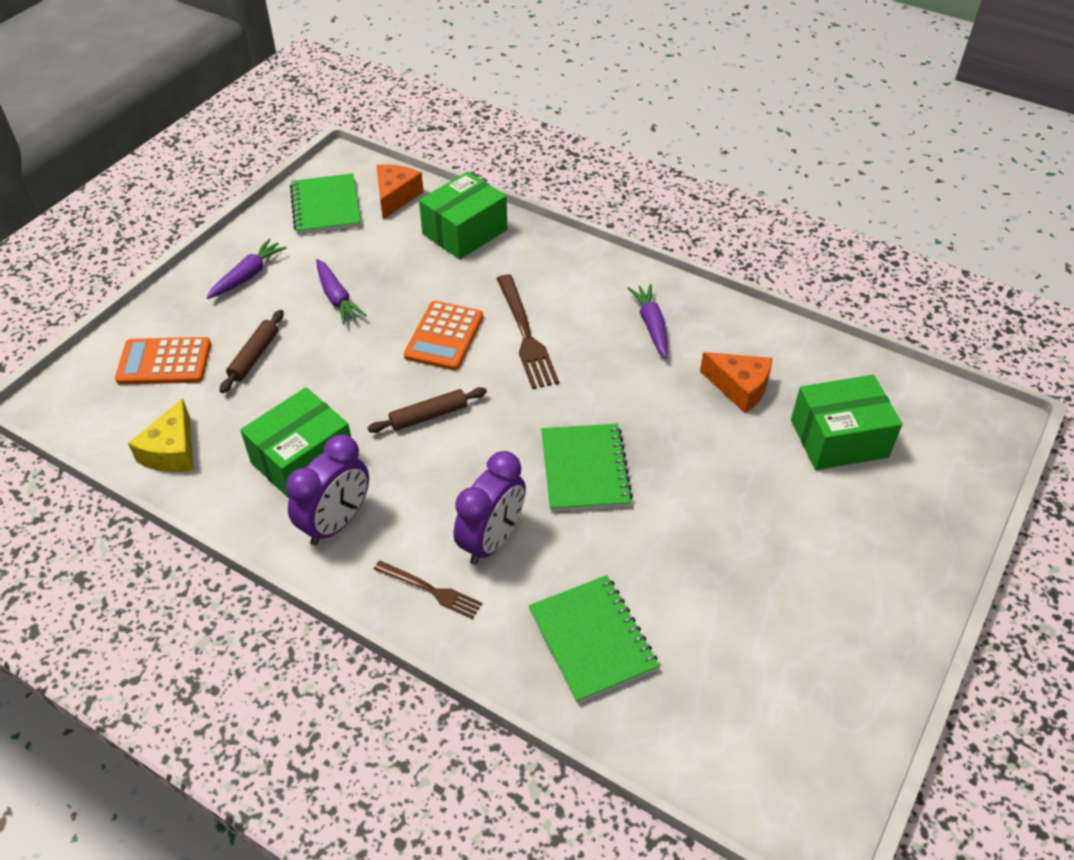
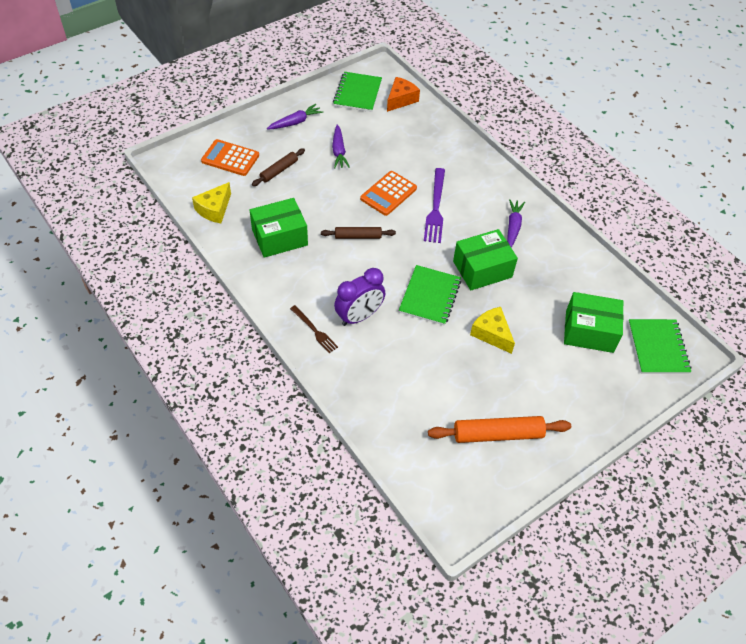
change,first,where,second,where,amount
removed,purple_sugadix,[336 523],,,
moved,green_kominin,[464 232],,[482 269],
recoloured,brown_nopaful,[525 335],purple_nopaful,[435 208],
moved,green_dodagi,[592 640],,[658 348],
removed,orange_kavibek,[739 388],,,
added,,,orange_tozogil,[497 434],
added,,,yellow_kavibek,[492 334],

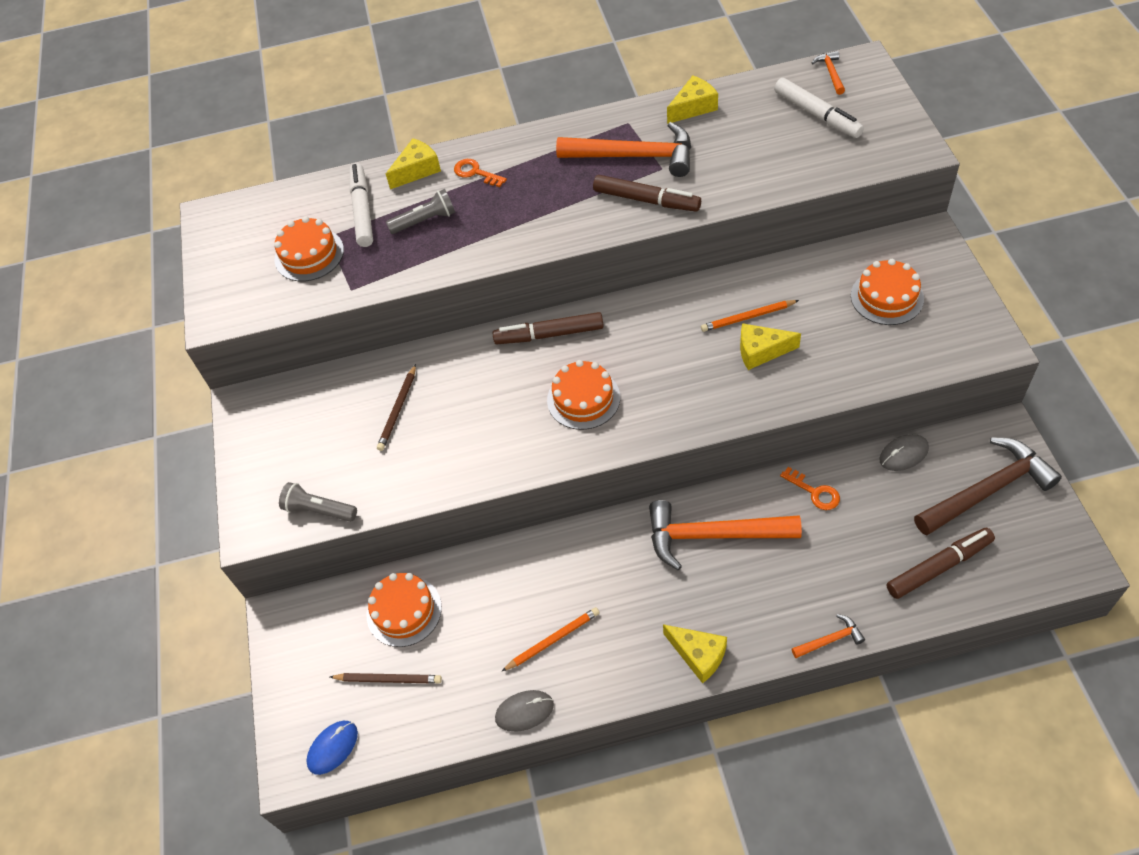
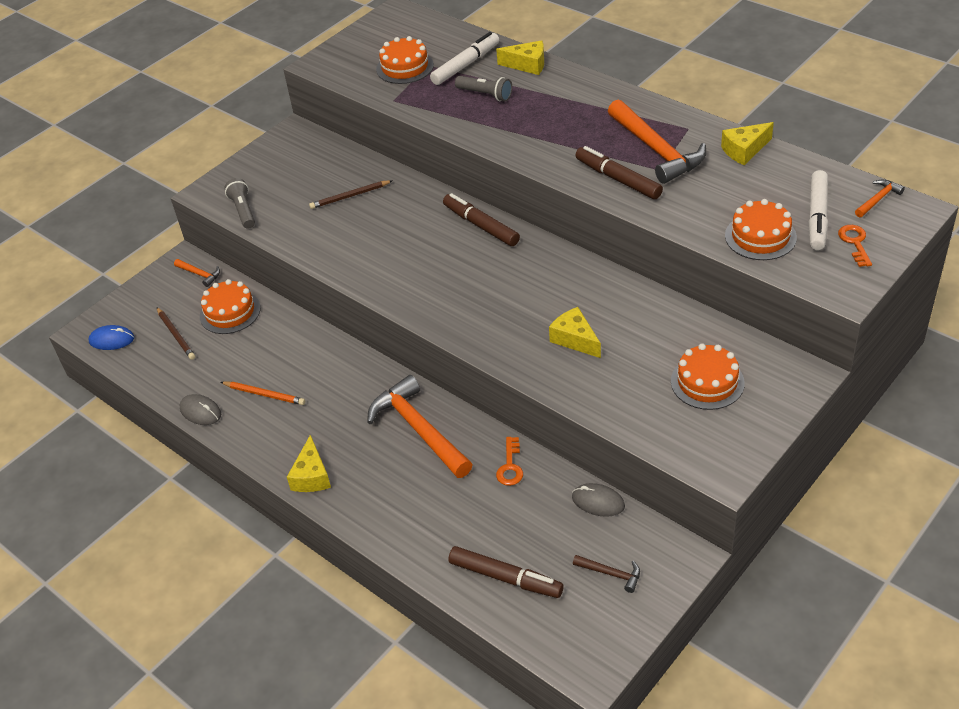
change,first,where,second,where,amount
moved,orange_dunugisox,[475 173],,[855 243],
moved,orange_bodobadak,[583 399],,[760 236],
turned,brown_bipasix,[646 200],,[618 179],150 degrees clockwise
turned,yellow_kavibek,[693 107],,[744 150],135 degrees clockwise
removed,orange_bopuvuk,[748 317],,,
moved,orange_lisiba,[830 640],,[199 274],
resized,brown_lisiba,[987 490],,[611 574],x0.45

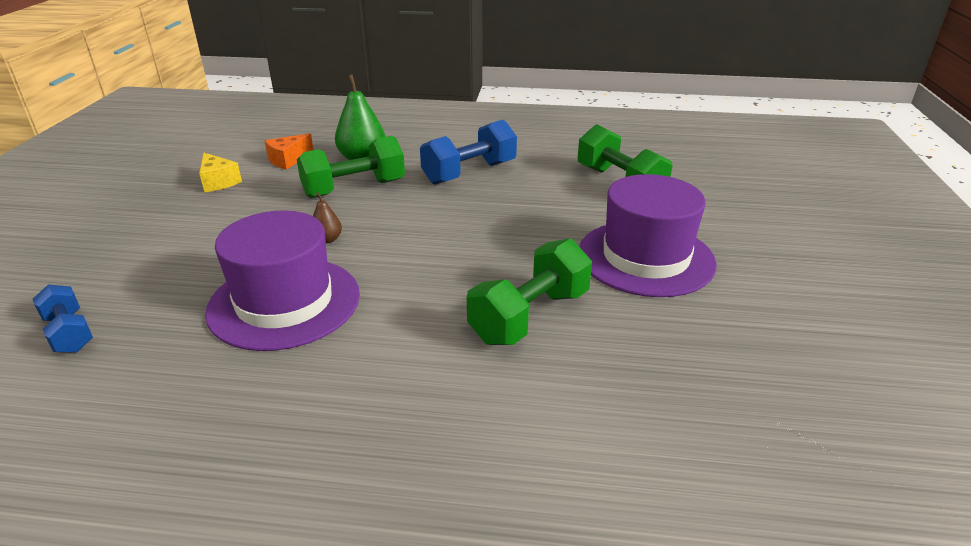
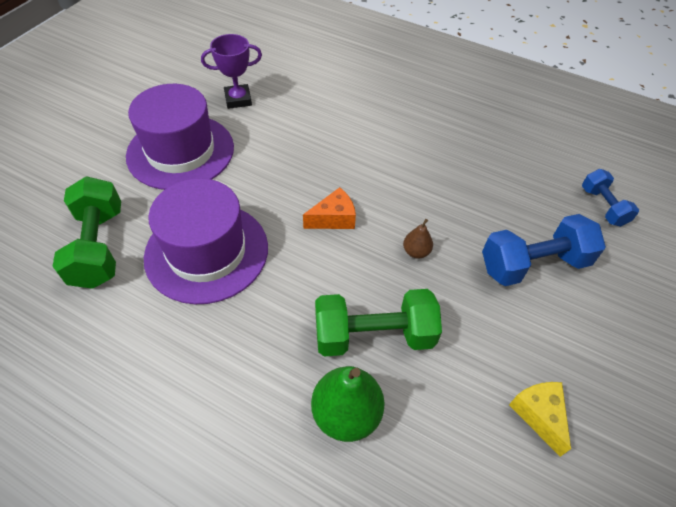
change,first,where,second,where,amount
moved,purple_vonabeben,[284 302],,[207 252],
moved,orange_kavibek,[288 160],,[334 219],
moved,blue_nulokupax,[469 173],,[533 264],
removed,green_nulokupax,[530 316],,,
added,,,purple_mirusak,[238 99],

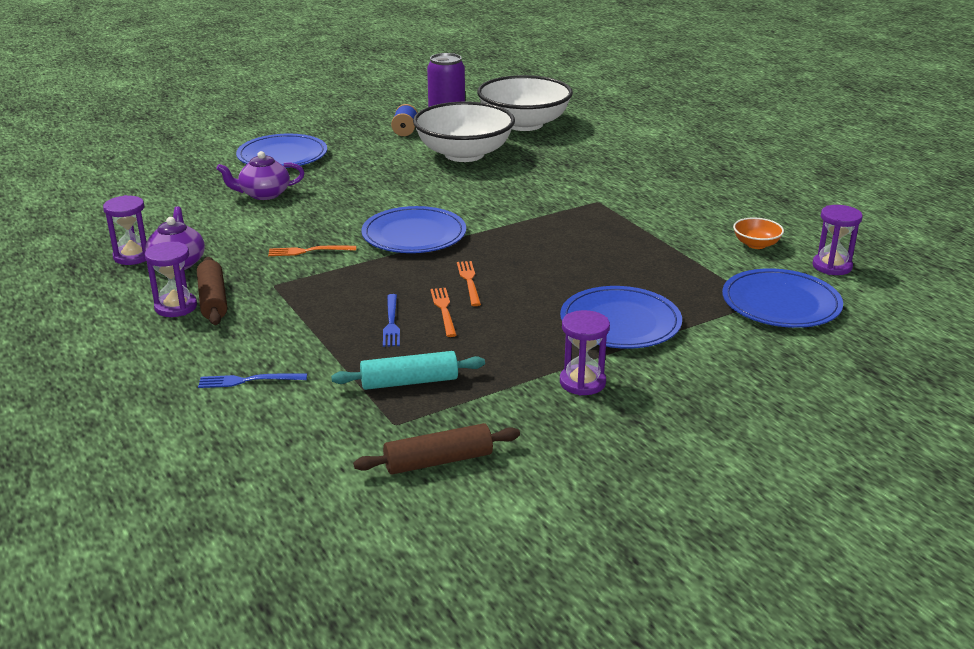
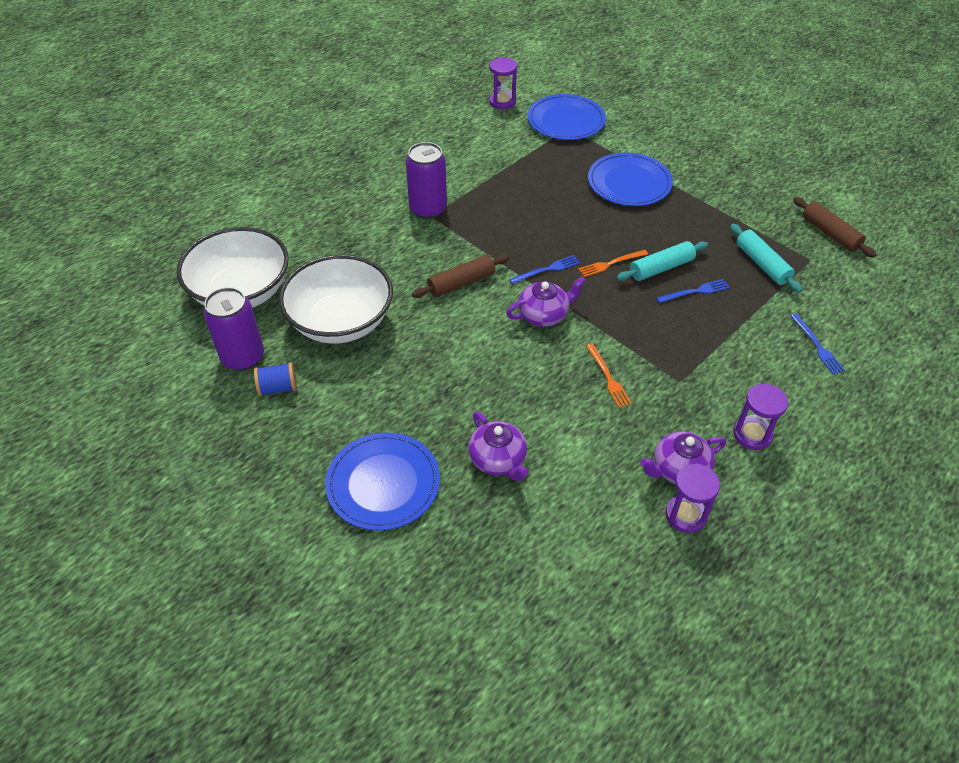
change,first,where,second,where,amount
moved,brown_tozogil,[213 300],,[461 283],
replaced,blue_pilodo,[414 235],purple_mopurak,[544 315],
replaced,orange_nopaful,[444 310],turquoise_tozogil,[661 268],
removed,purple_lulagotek,[582 382],,,
removed,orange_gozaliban,[756 244],,,
added,,,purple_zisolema,[428 209],
added,,,blue_nopaful,[547 270],

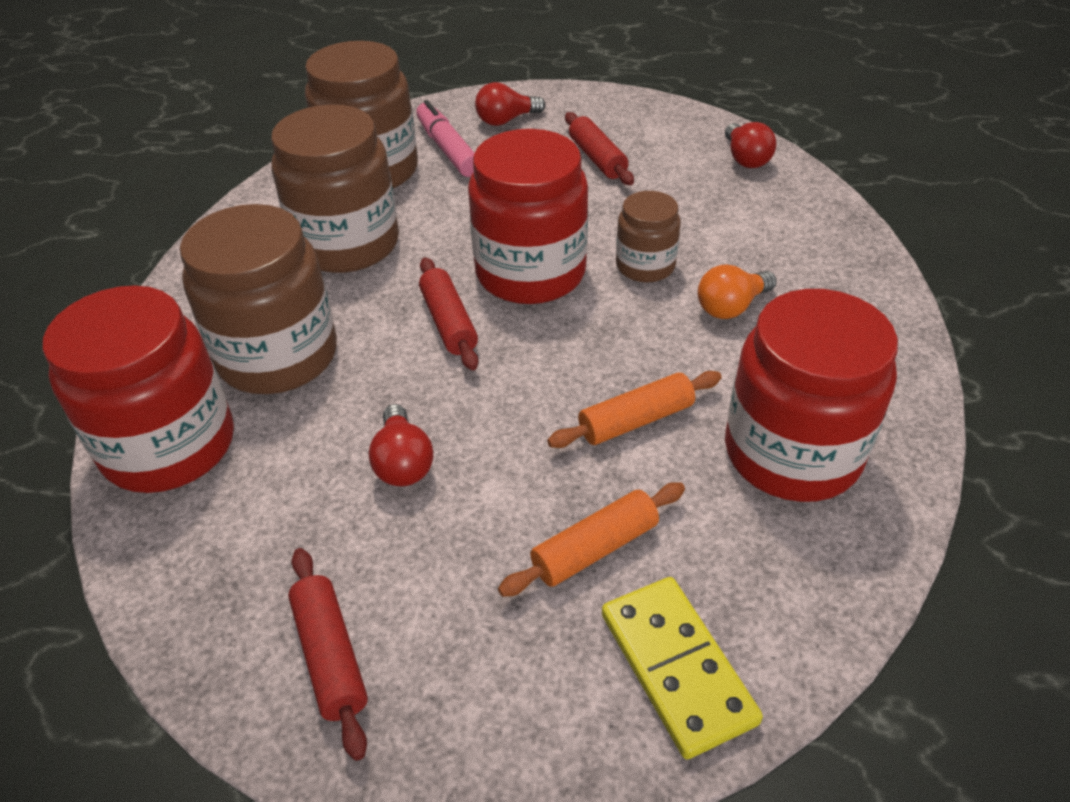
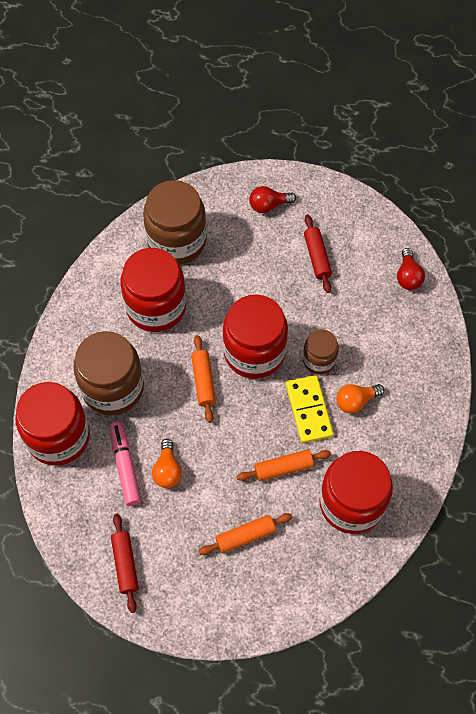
change,first,where,second,where,amount
recoloured,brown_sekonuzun,[347 244],red_sekonuzun,[156 306],
recoloured,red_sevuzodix,[403 462],orange_sevuzodix,[167 470],
moved,pink_bipasix,[447 149],,[125 466],
recoloured,red_tozogil,[449 322],orange_tozogil,[203 381],
moved,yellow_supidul,[676 667],,[308 410],

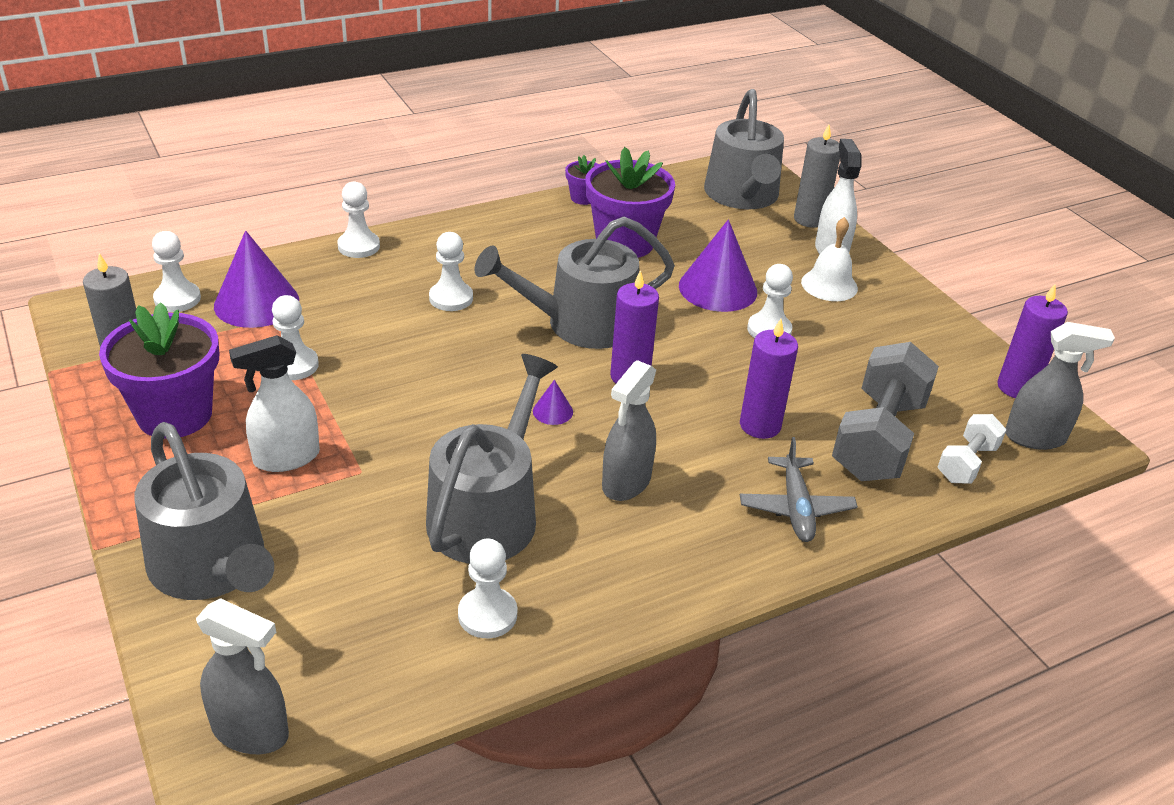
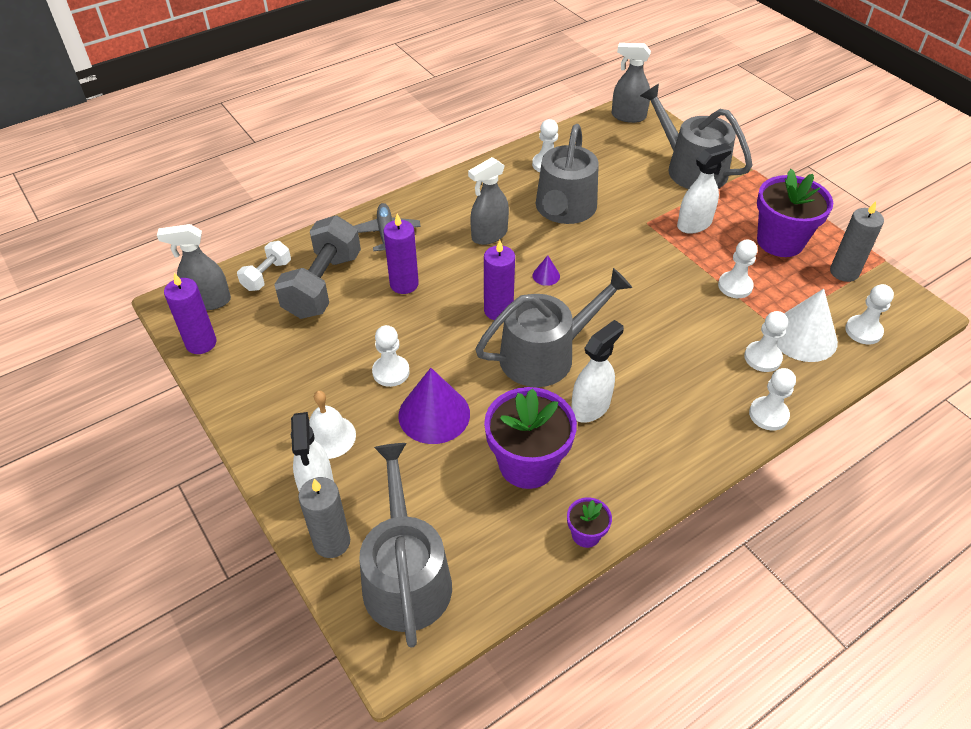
change,first,where,second,where,amount
recoloured,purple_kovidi,[256 303],white_kovidi,[803 336],
moved,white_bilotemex,[451 298],,[762 358],
turned,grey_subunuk,[626 482],,[489 235],150 degrees counterclockwise
added,,,white_subunuk,[590 407],

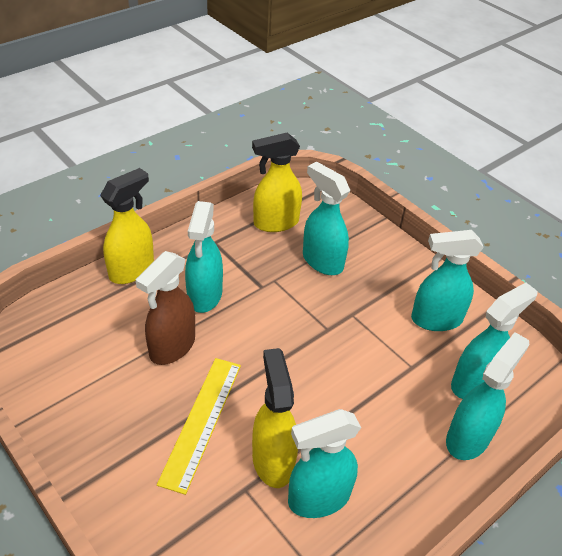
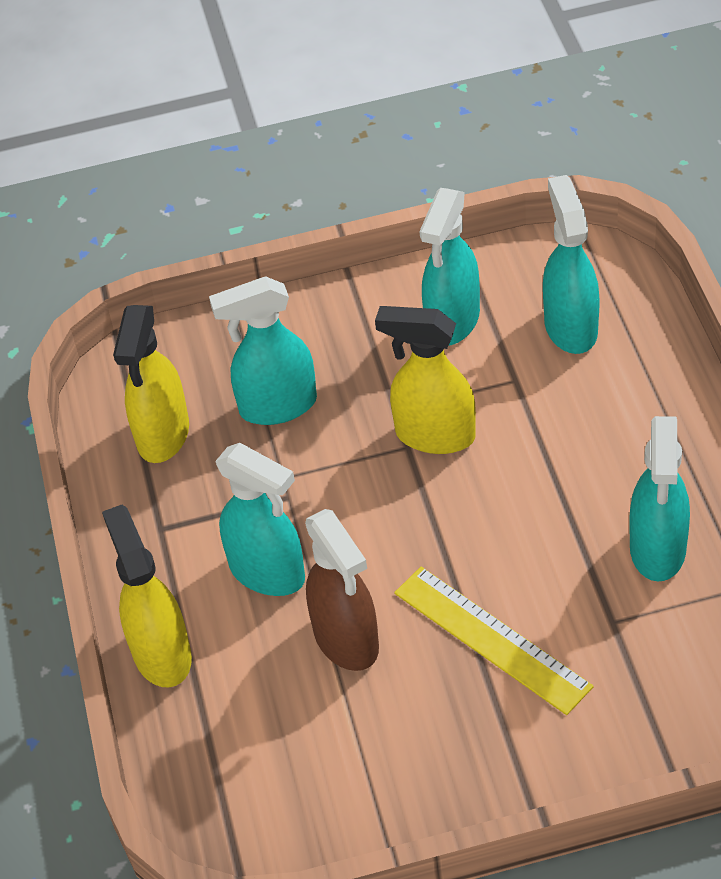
change,first,where,second,where,amount
moved,yellow_subunuk,[273 460],,[434 435],
removed,turquoise_subunuk,[468 438],,,

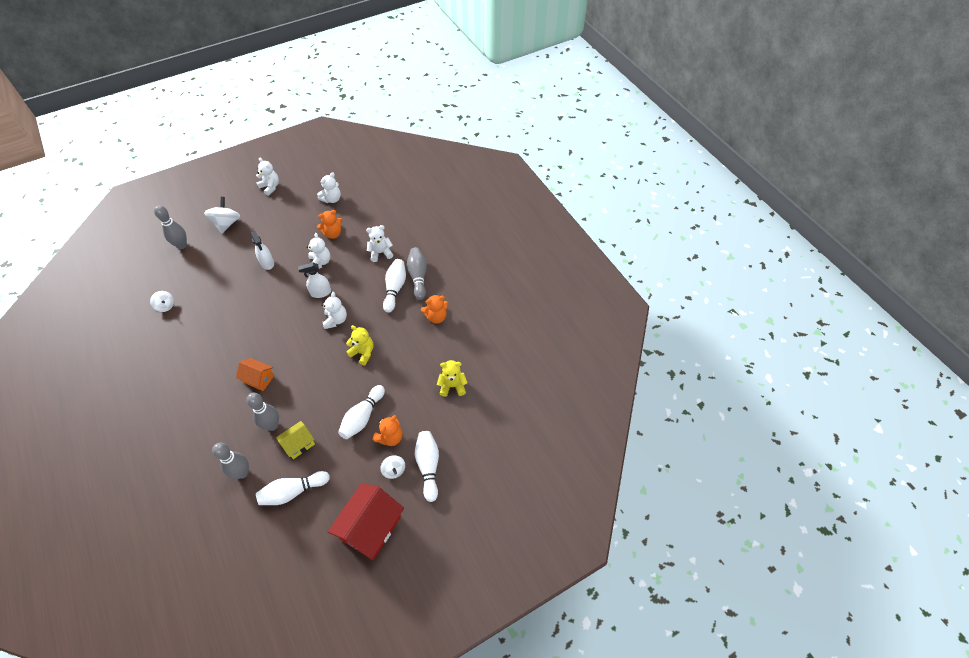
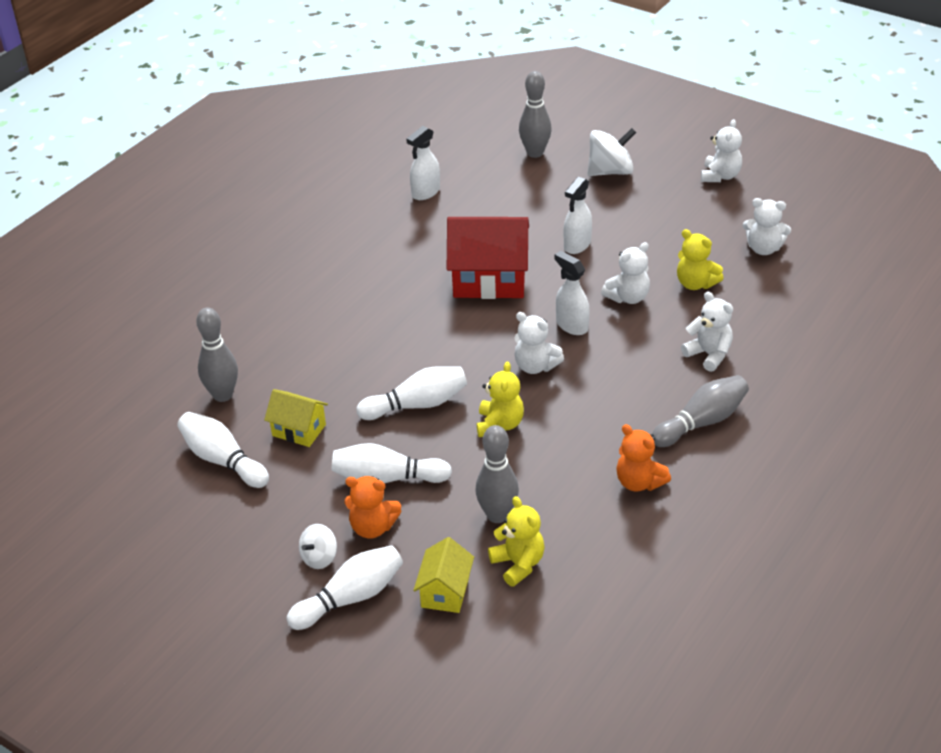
change,first,where,second,where,amount
replaced,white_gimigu,[165 306],white_subunuk,[425 192],
removed,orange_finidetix,[259 379],,,
moved,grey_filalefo,[272 425],,[497 515],
recoloured,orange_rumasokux,[333 234],yellow_rumasokux,[695 283],
turned,white_rumasokux,[336 320],,[535 366],60 degrees clockwise
moved,red_finidetix,[371 527],,[489 280],
moved,white_filalefo,[395 288],,[417 405],
added,,,yellow_finidetix,[445 592],

